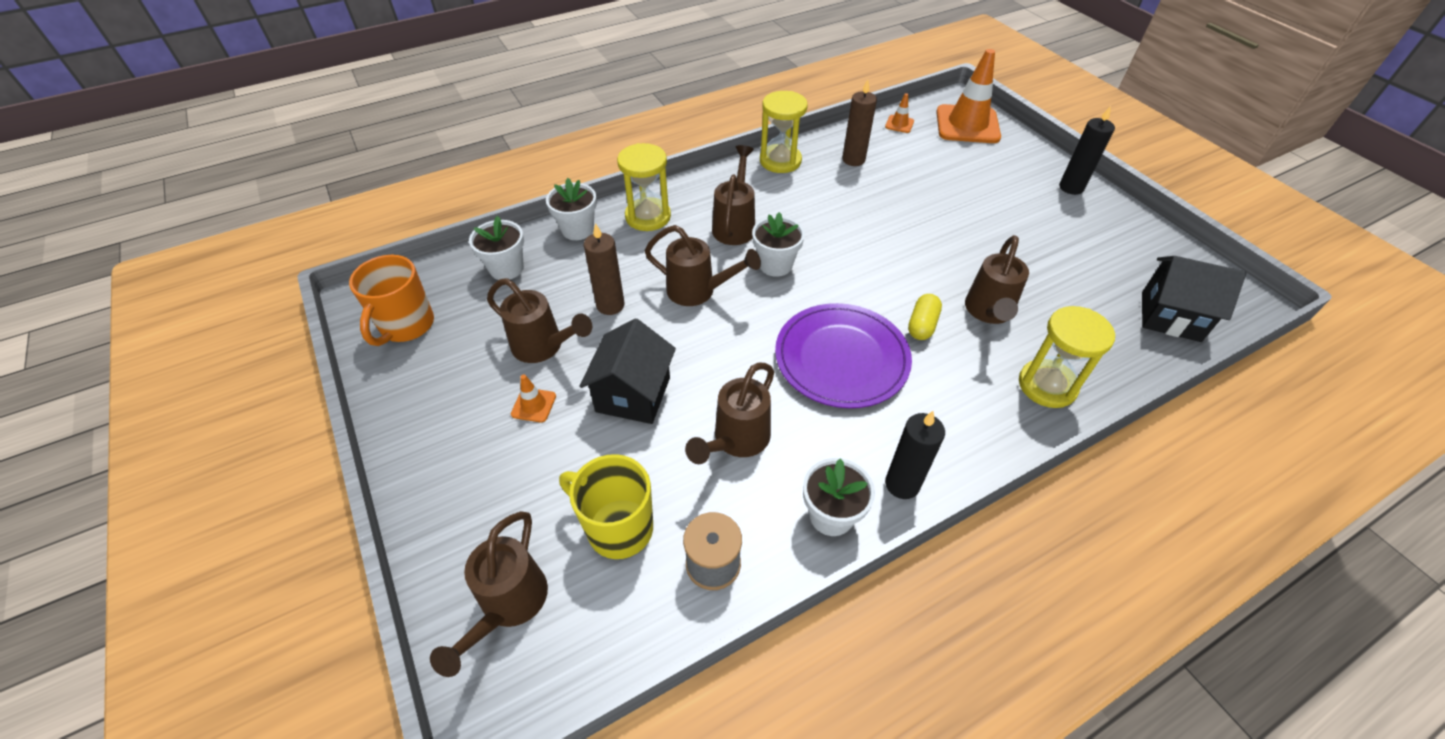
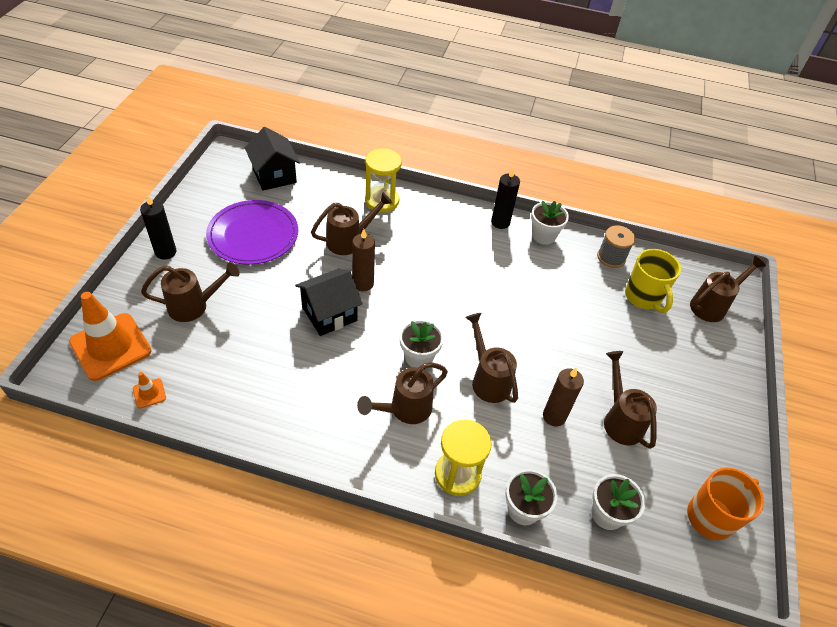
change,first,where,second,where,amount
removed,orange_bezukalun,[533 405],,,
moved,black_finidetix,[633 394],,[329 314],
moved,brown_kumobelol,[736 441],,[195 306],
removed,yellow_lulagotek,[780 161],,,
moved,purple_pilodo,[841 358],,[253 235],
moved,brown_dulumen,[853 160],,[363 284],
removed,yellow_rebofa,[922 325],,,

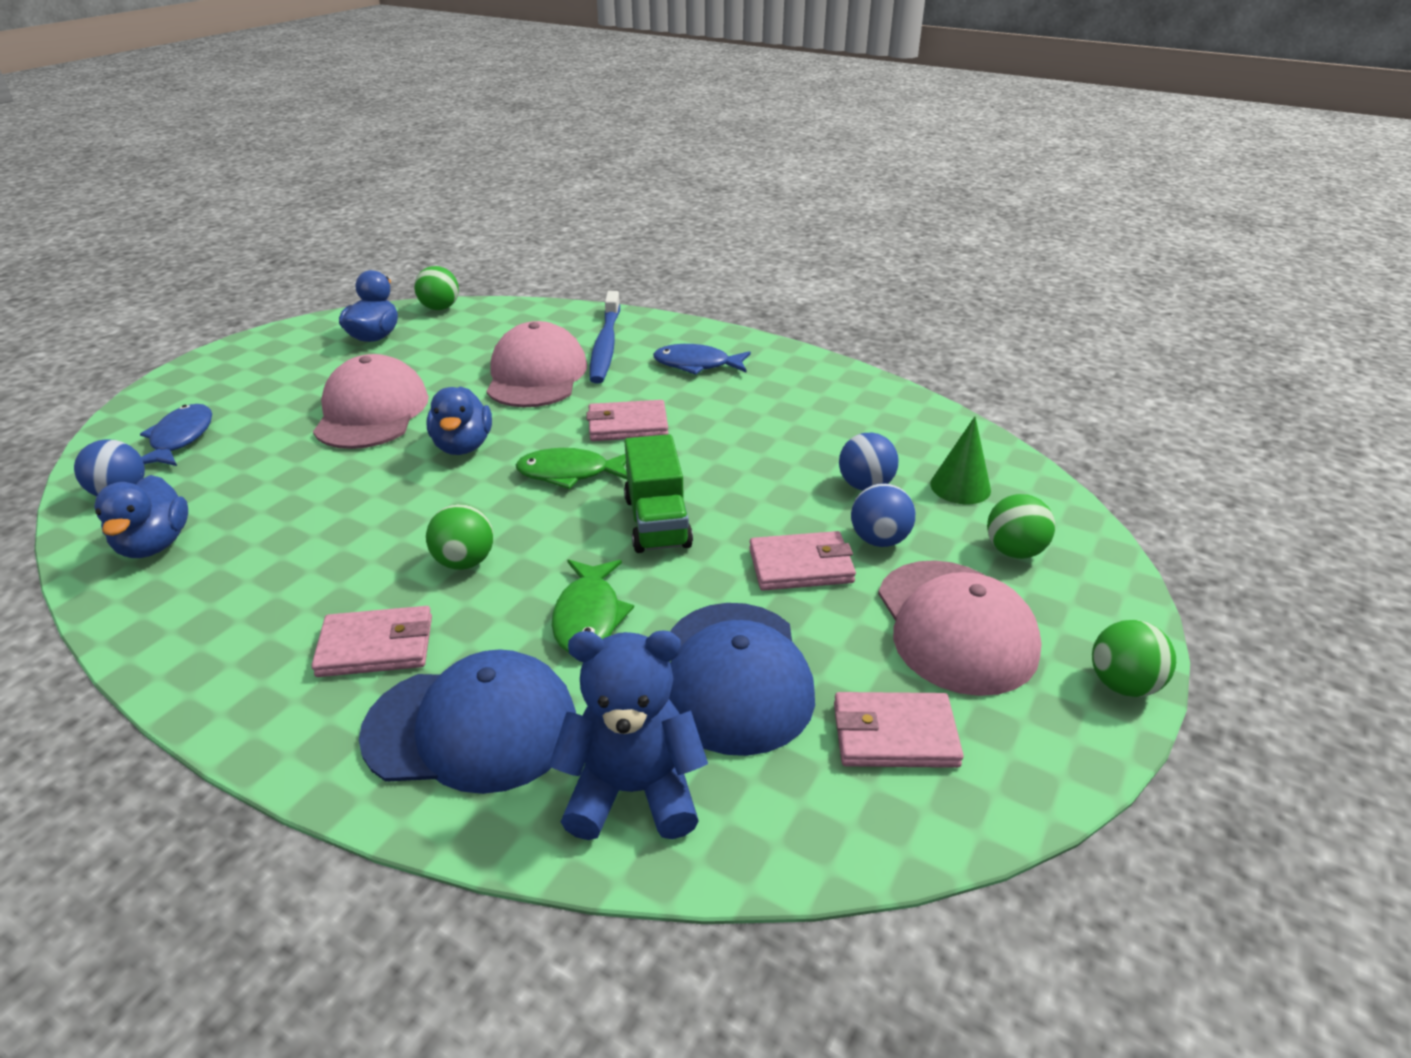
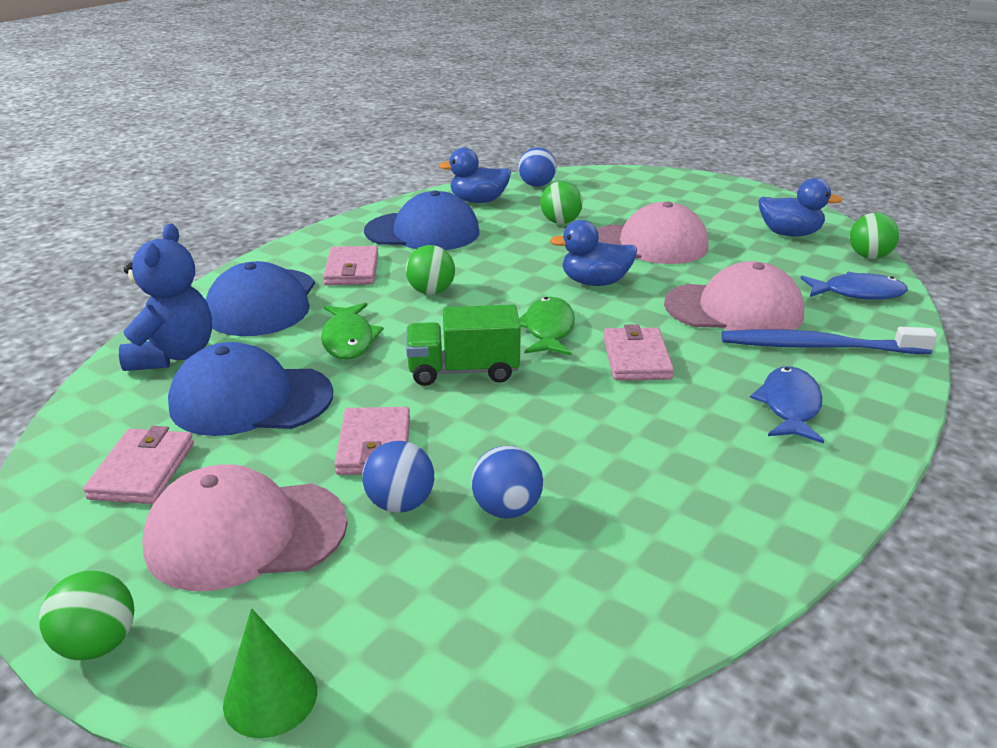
change,first,where,second,where,amount
moved,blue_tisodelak,[180 439],,[857 293],
turned,green_tisodelak,[589 616],,[348 339],105 degrees counterclockwise
moved,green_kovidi,[960 487],,[270 697],
moved,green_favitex,[1014 551],,[560 222],
added,,,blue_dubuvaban,[423 232],

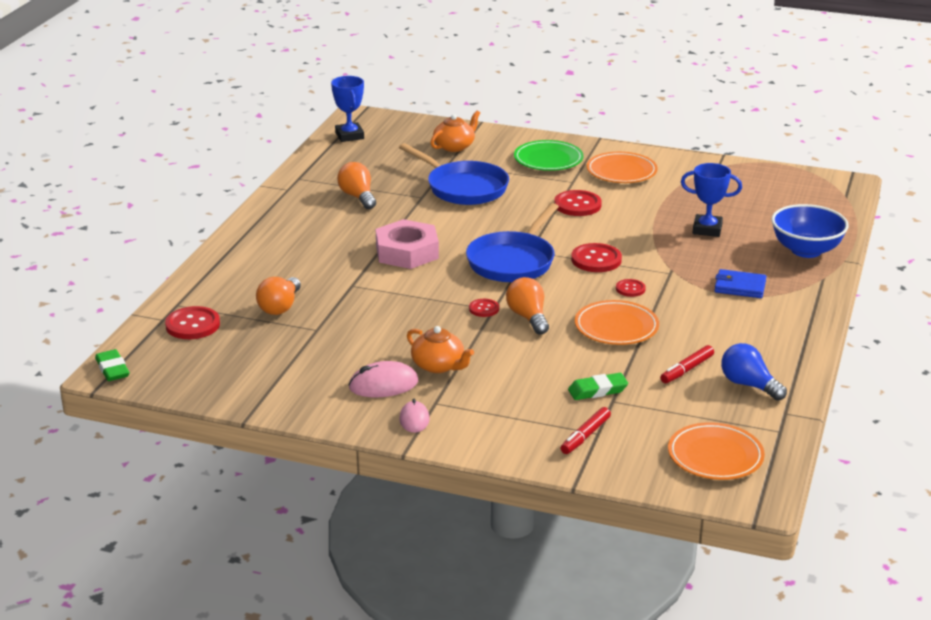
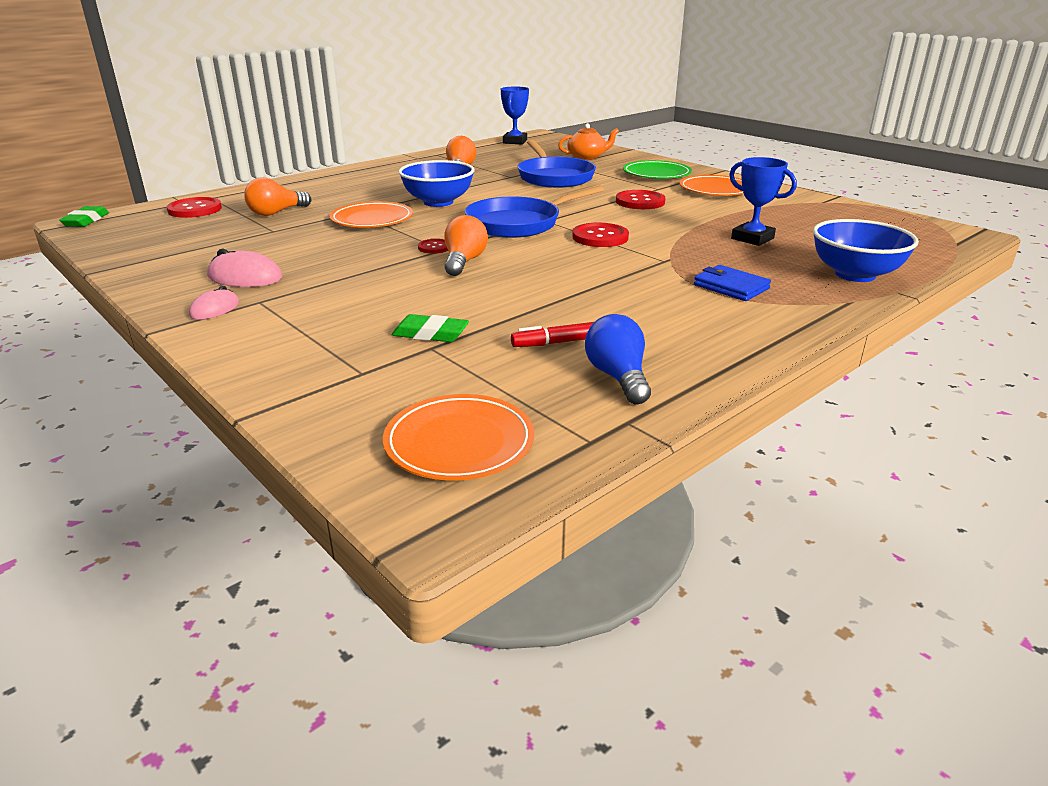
change,first,where,second,where,amount
replaced,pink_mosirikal,[407 252],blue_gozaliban,[438 202],
removed,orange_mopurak,[439 365],,,
removed,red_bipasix,[585 436],,,
moved,orange_pilodo,[616 327],,[372 219],
removed,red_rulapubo,[630 289],,,

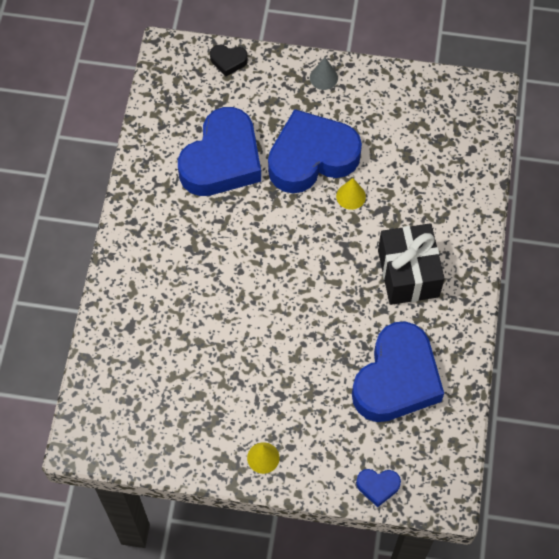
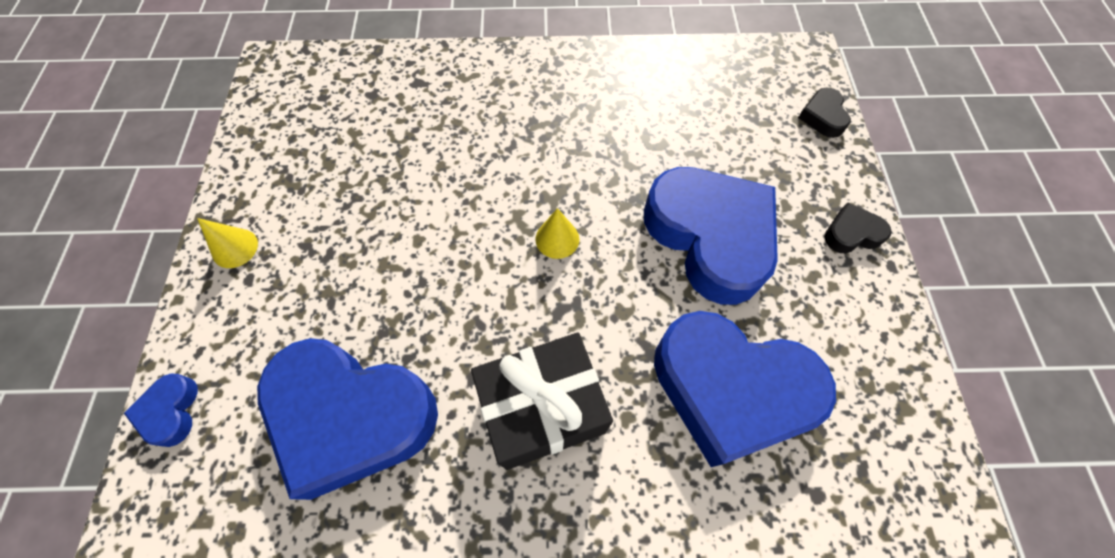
change,first,where,second,where,amount
moved,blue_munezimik,[222 160],,[730 389],
replaced,grey_kovidi,[323 77],black_munezimik,[851 233],
moved,yellow_kovidi,[351 196],,[557 239],

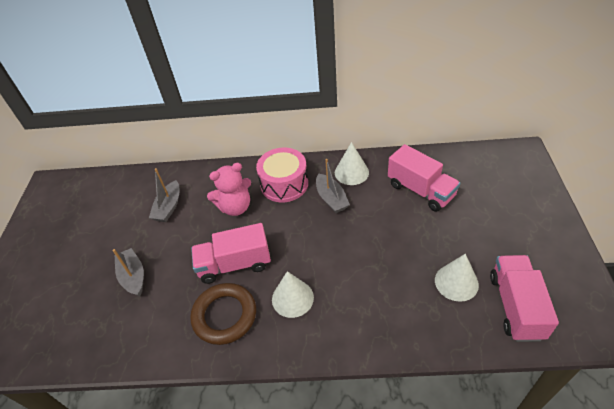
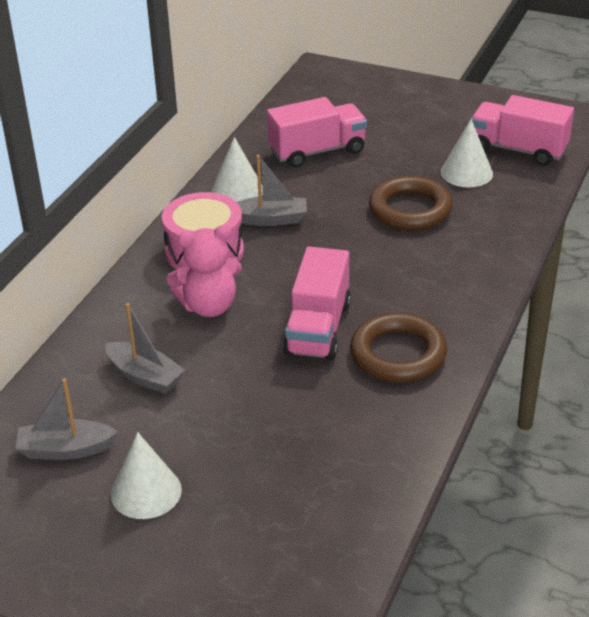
change,first,where,second,where,amount
moved,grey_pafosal,[133 276],,[65 449],
turned,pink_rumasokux,[235 207],,[209 306],75 degrees clockwise
moved,white_kovidi,[292 298],,[146 492],
added,,,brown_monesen,[410 209],

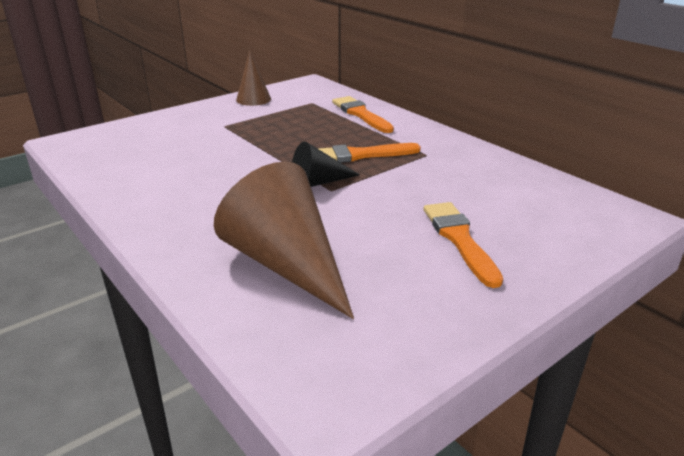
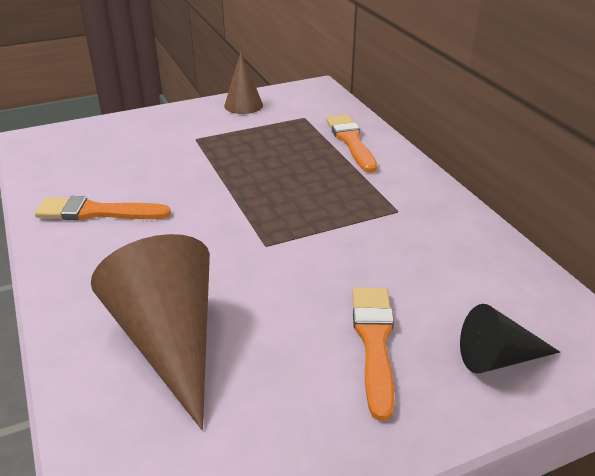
change,first,where,second,where,amount
moved,black_kovidi,[318 182],,[498 358],
moved,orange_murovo,[360 155],,[97 212],

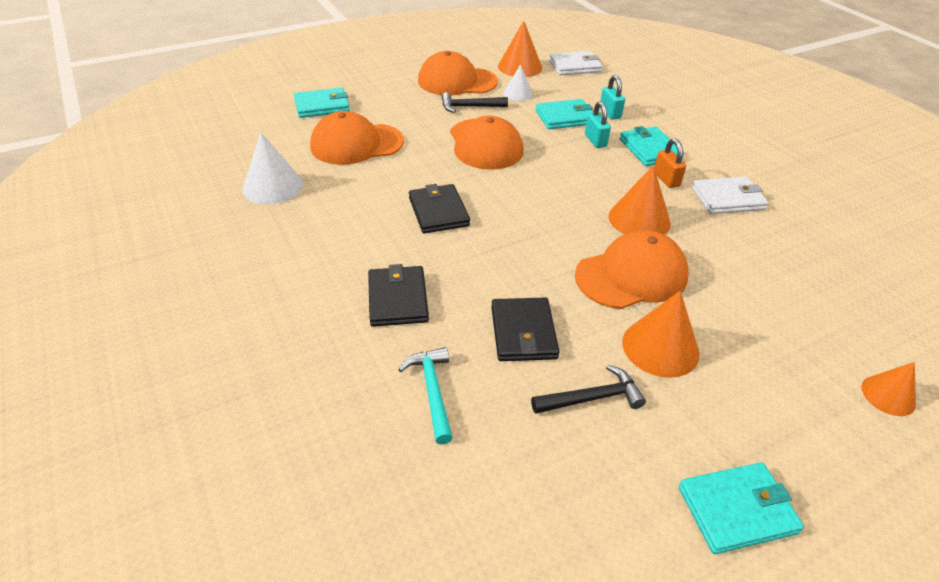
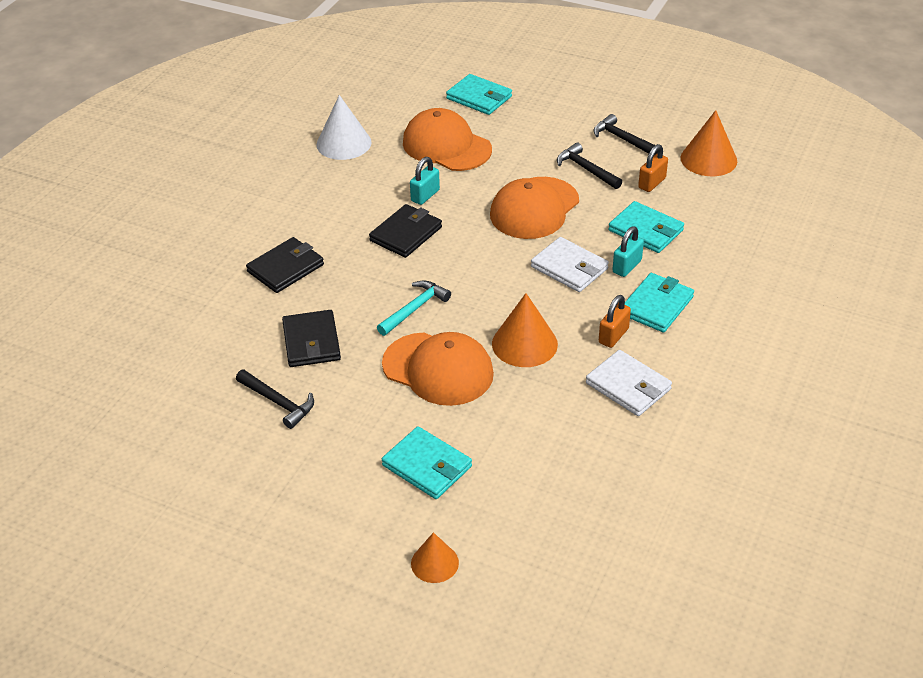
change,first,where,second,where,amount
moved,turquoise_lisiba,[432 392],,[414 309],
replaced,orange_dubuvaban,[457 81],black_lisiba,[623 139],
turned,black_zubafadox,[523 332],,[311 342],60 degrees counterclockwise
replaced,white_kovidi,[518 93],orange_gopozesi,[652 183],
moved,white_zubafadox,[575 66],,[569 268],
moved,turquoise_gopozesi,[610 113],,[425 195],
removed,orange_kovidi,[660 347],,,
moved,turquoise_zubafadox,[737 510],,[427 466],

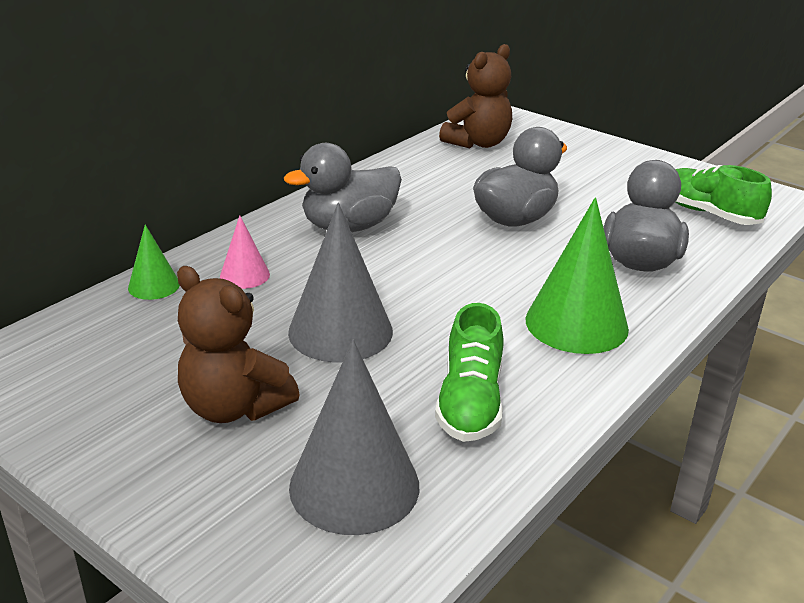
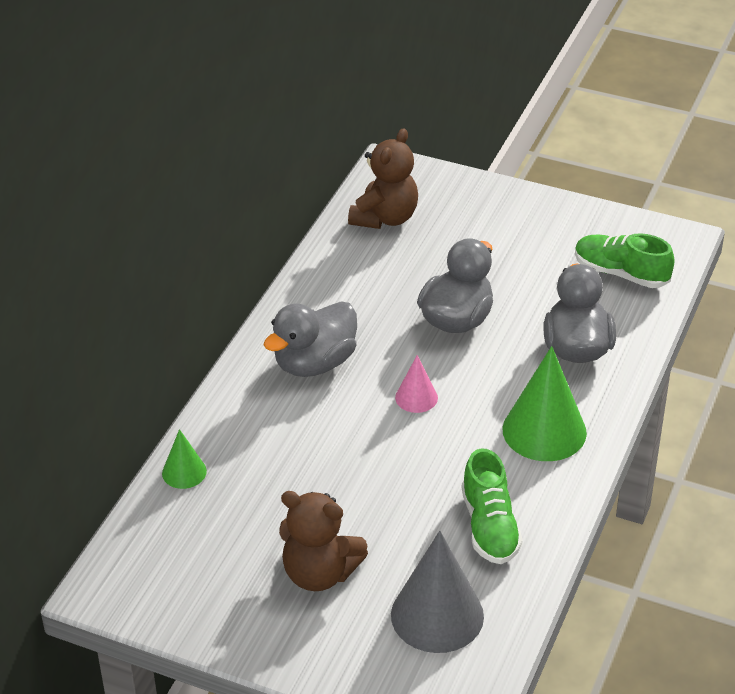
change,first,where,second,where,amount
moved,pink_kovidi,[244 275],,[416 397],
removed,grey_kovidi,[340 331],,,

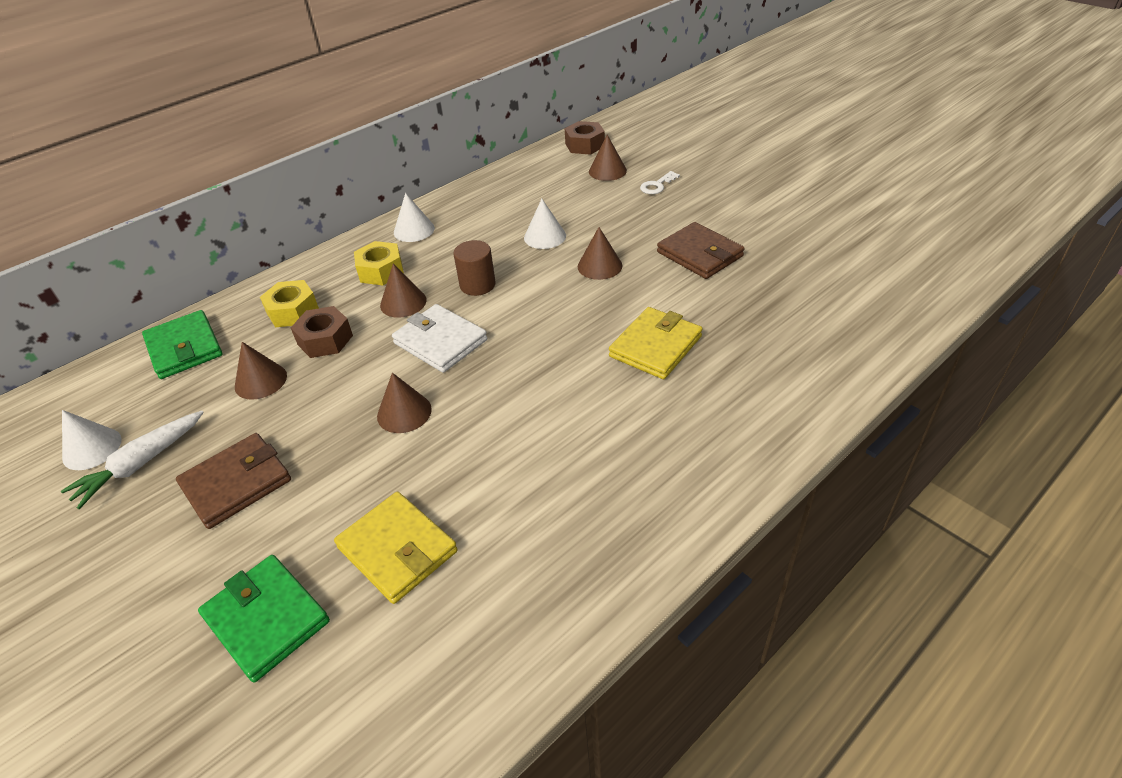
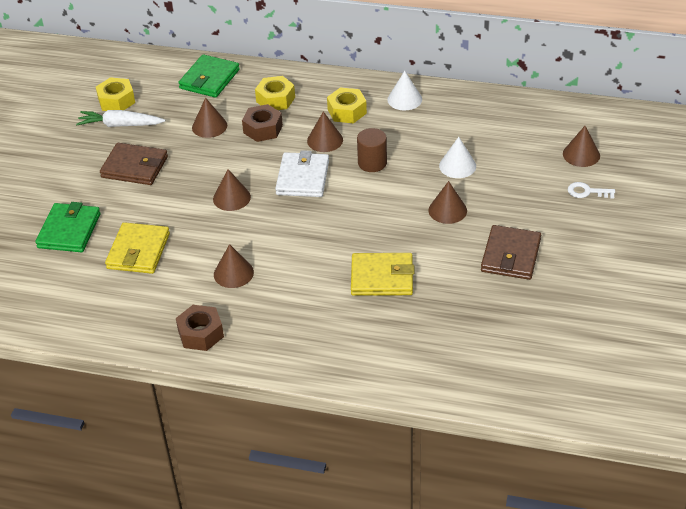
change,first,where,second,where,amount
replaced,white_kovidi,[92 448],yellow_mosirikal,[116 101],
moved,brown_mosirikal,[585 145],,[200 334],
added,,,brown_kovidi,[233 273],

